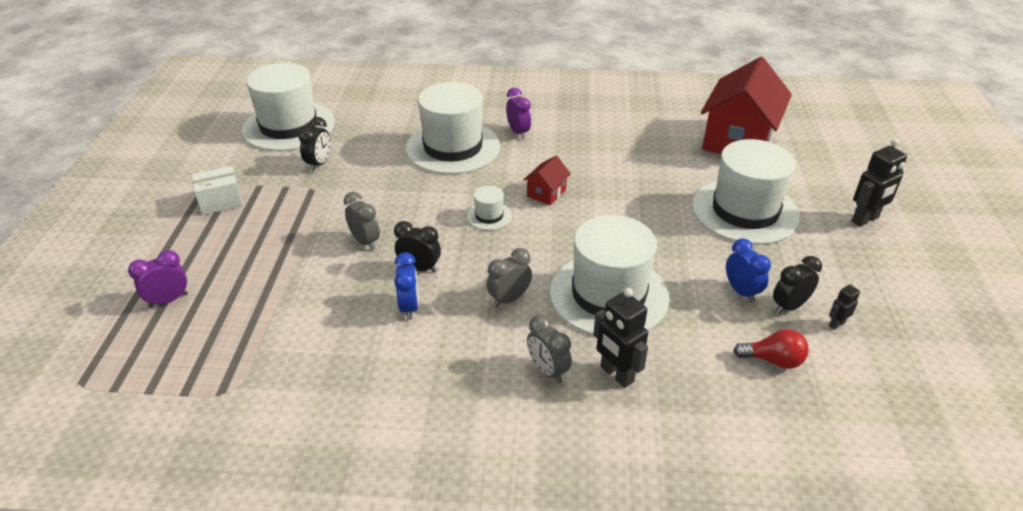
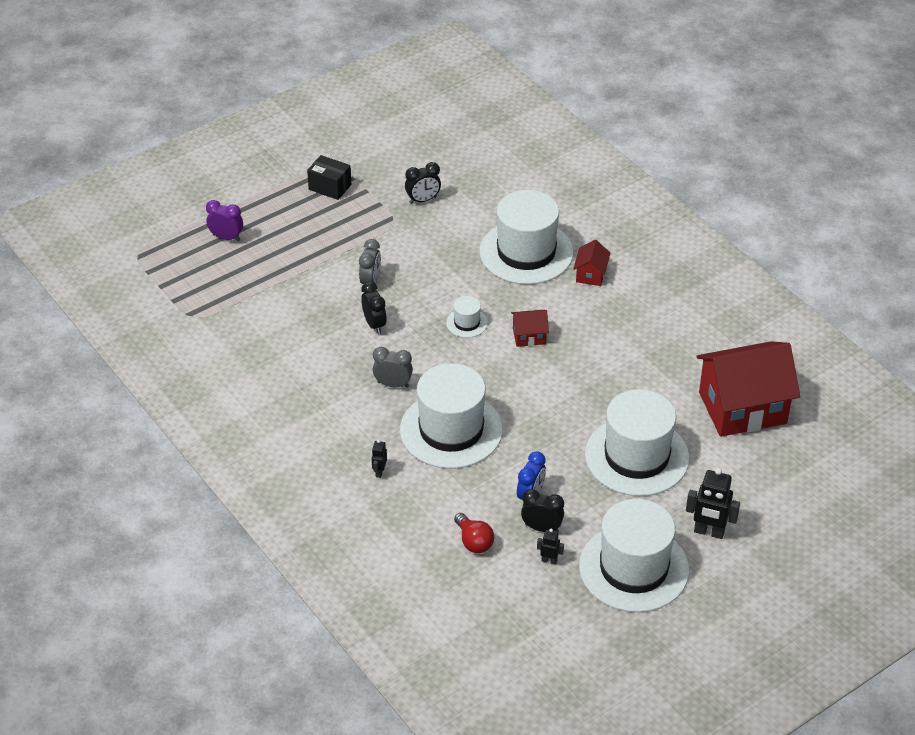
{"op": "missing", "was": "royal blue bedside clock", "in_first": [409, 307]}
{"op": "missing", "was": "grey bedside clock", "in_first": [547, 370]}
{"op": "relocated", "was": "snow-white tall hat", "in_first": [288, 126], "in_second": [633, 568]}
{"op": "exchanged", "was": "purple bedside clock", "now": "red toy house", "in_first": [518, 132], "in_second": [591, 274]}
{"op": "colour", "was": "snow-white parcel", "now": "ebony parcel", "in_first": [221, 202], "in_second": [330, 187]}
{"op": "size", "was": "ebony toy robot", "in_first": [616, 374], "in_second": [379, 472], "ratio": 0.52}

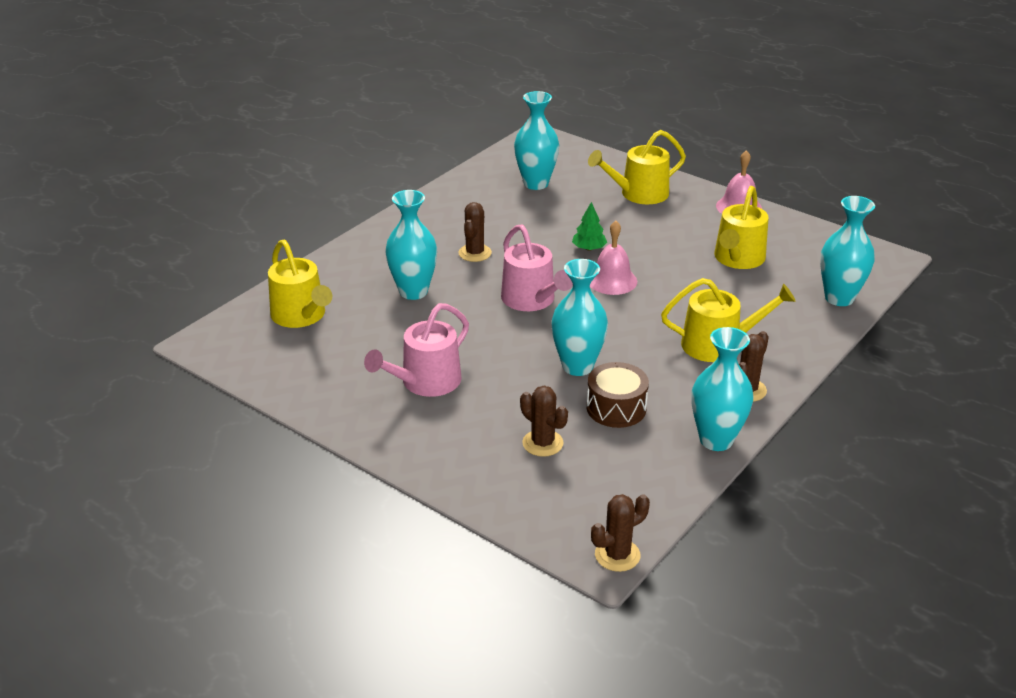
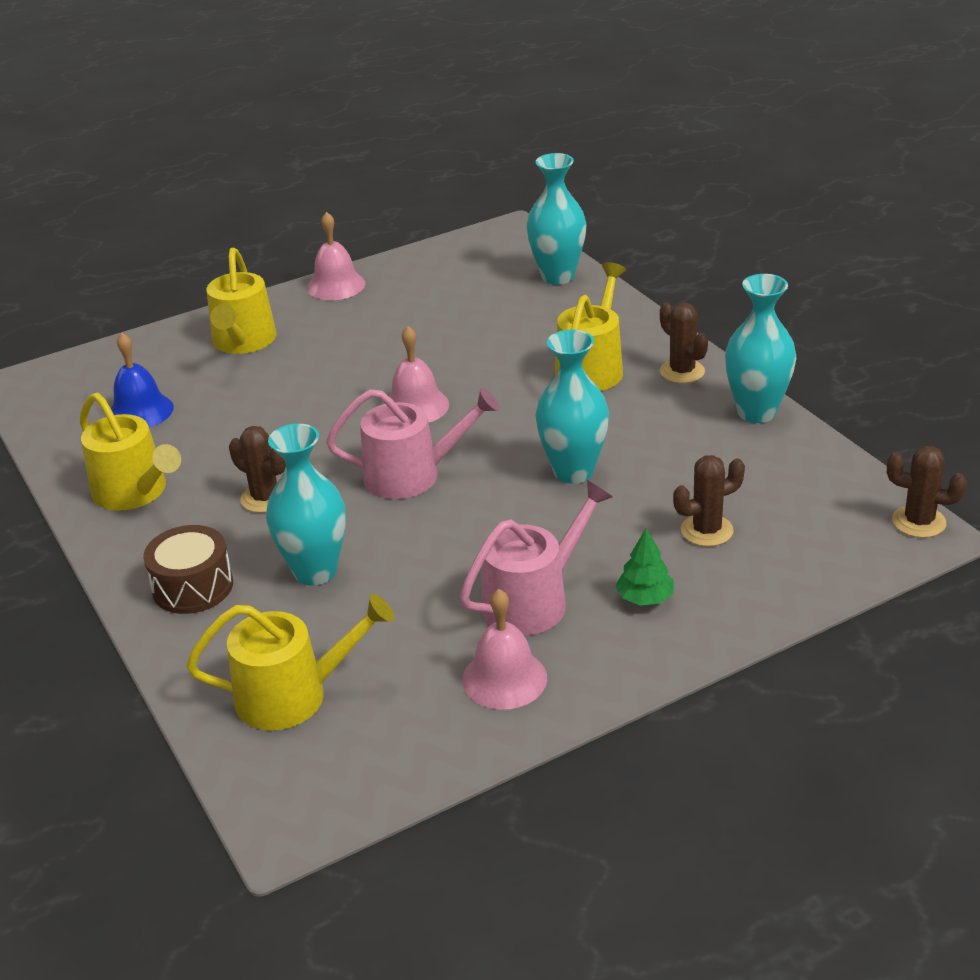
{"op": "appeared", "now": "pink school bell", "in_second": [504, 678]}
{"op": "relocated", "was": "leaf-green fir tree", "in_first": [589, 248], "in_second": [645, 598]}
{"op": "relocated", "was": "russet drum", "in_first": [616, 408], "in_second": [193, 587]}
{"op": "relocated", "was": "golden sprinkling can", "in_first": [738, 259], "in_second": [135, 492]}
{"op": "exchanged", "was": "teal vase", "now": "royal blue school bell", "in_first": [536, 183], "in_second": [140, 411]}
{"op": "spun", "was": "pink sprinkling can", "in_first": [425, 382], "in_second": [533, 600], "clockwise": -105}
{"op": "spun", "was": "russet cactus", "in_first": [617, 555], "in_second": [918, 522], "clockwise": -60}

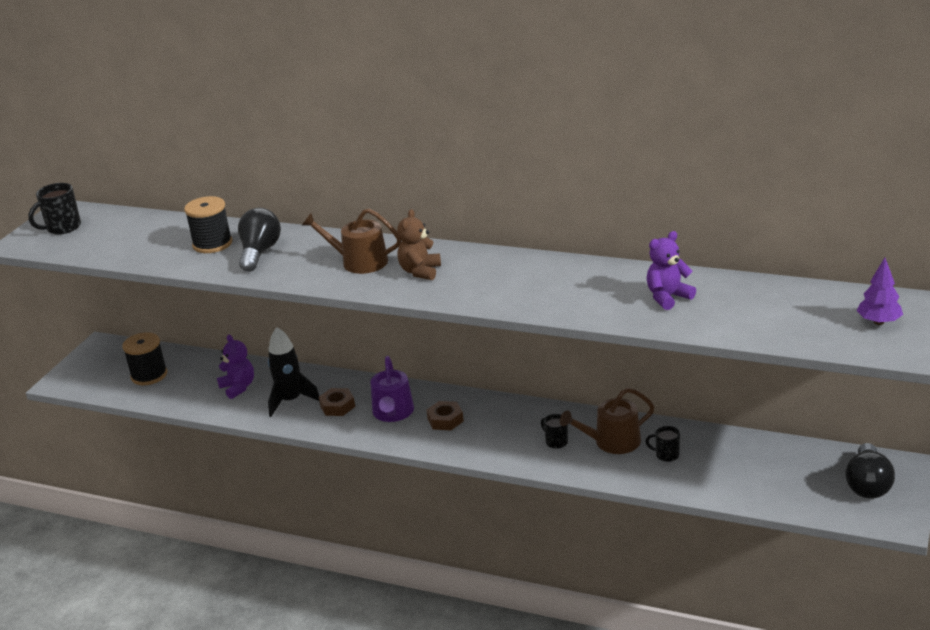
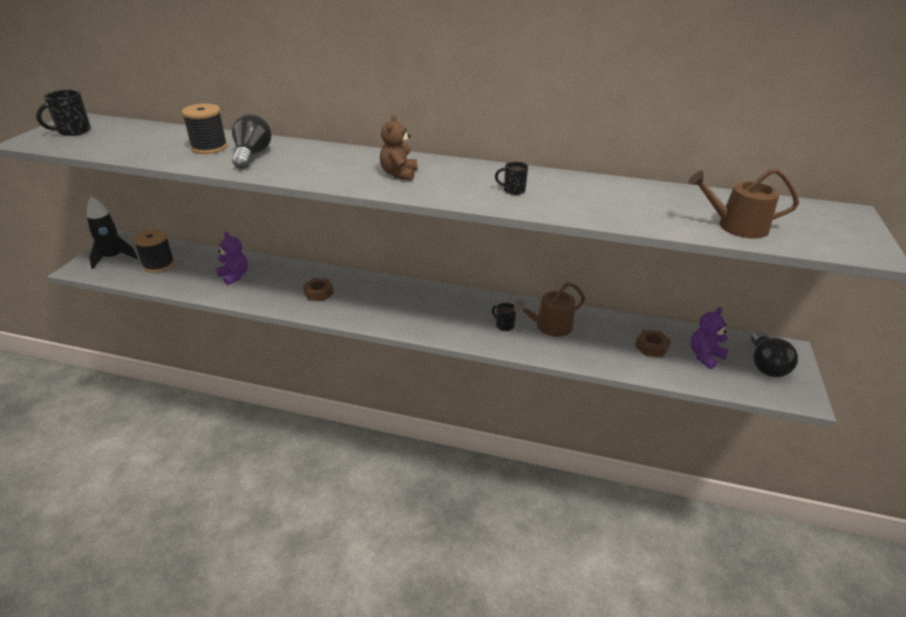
{"op": "missing", "was": "purple sprinkling can", "in_first": [393, 413]}
{"op": "missing", "was": "purple fir tree", "in_first": [878, 322]}
{"op": "relocated", "was": "ebony rocket", "in_first": [291, 401], "in_second": [113, 258]}
{"op": "relocated", "was": "russet sprinkling can", "in_first": [359, 262], "in_second": [736, 226]}
{"op": "relocated", "was": "russet hex nut", "in_first": [445, 420], "in_second": [651, 347]}
{"op": "relocated", "was": "ebony tea mug", "in_first": [666, 455], "in_second": [513, 190]}
{"op": "relocated", "was": "purple stuffed bear", "in_first": [668, 297], "in_second": [705, 356]}

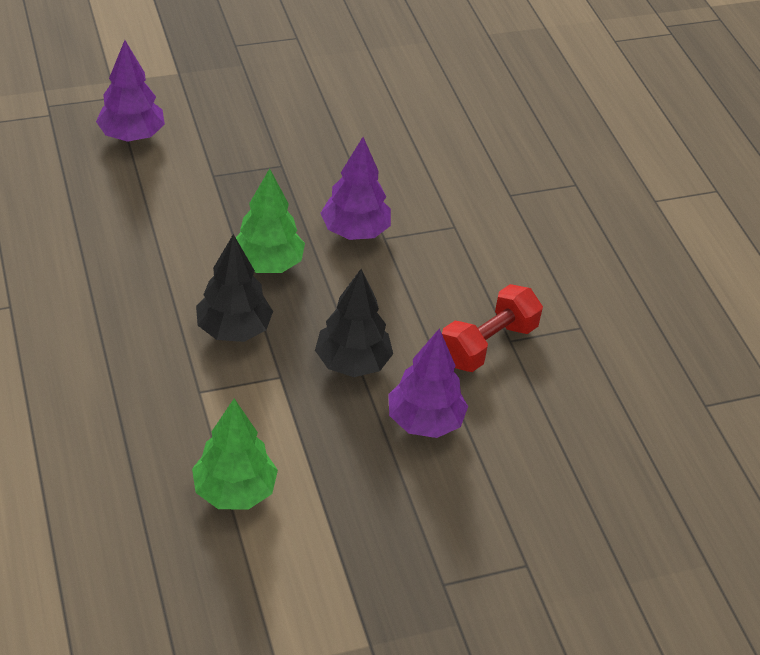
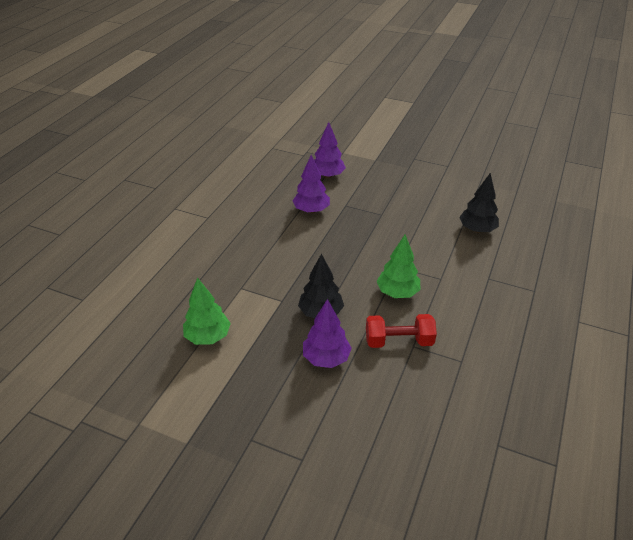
{"op": "relocated", "was": "ebony fir tree", "in_first": [234, 329], "in_second": [477, 229]}
{"op": "relocated", "was": "leaf-green fir tree", "in_first": [267, 264], "in_second": [397, 293]}
{"op": "relocated", "was": "purple fir tree", "in_first": [355, 231], "in_second": [311, 210]}

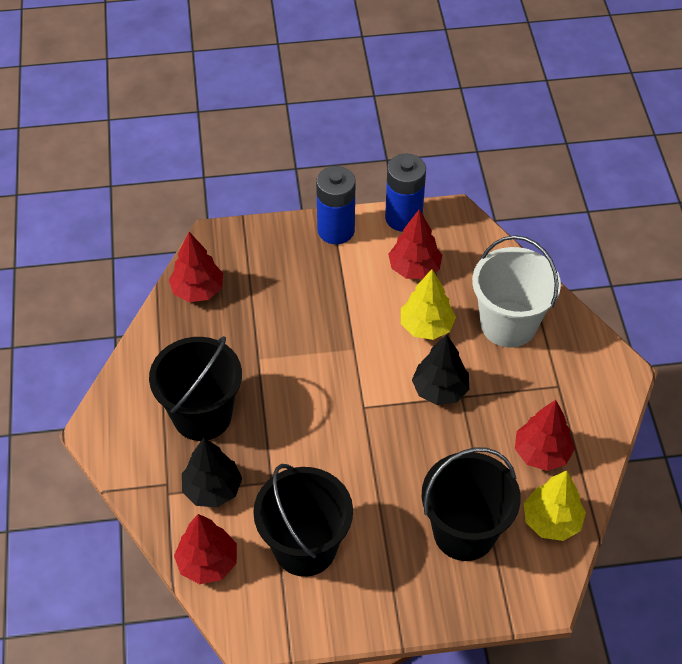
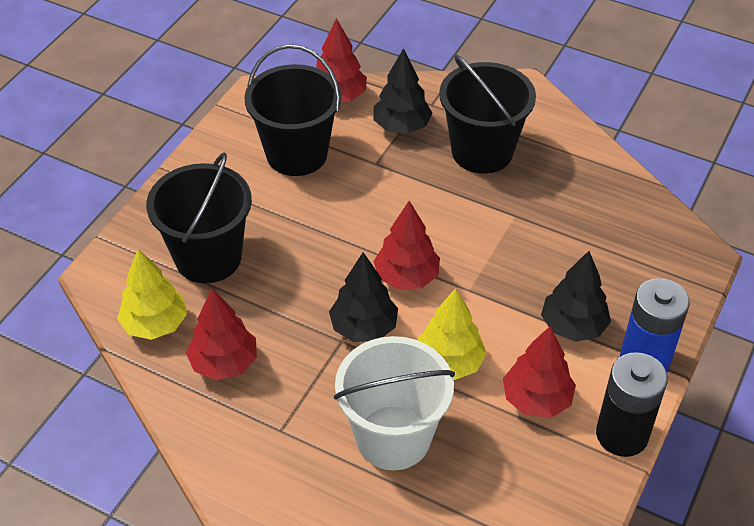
{"op": "appeared", "now": "ebony fir tree", "in_second": [573, 326]}
{"op": "relocated", "was": "red fir tree", "in_first": [198, 290], "in_second": [406, 277]}
{"op": "colour", "was": "royal blue AA battery", "now": "ebony AA battery", "in_first": [403, 218], "in_second": [622, 434]}

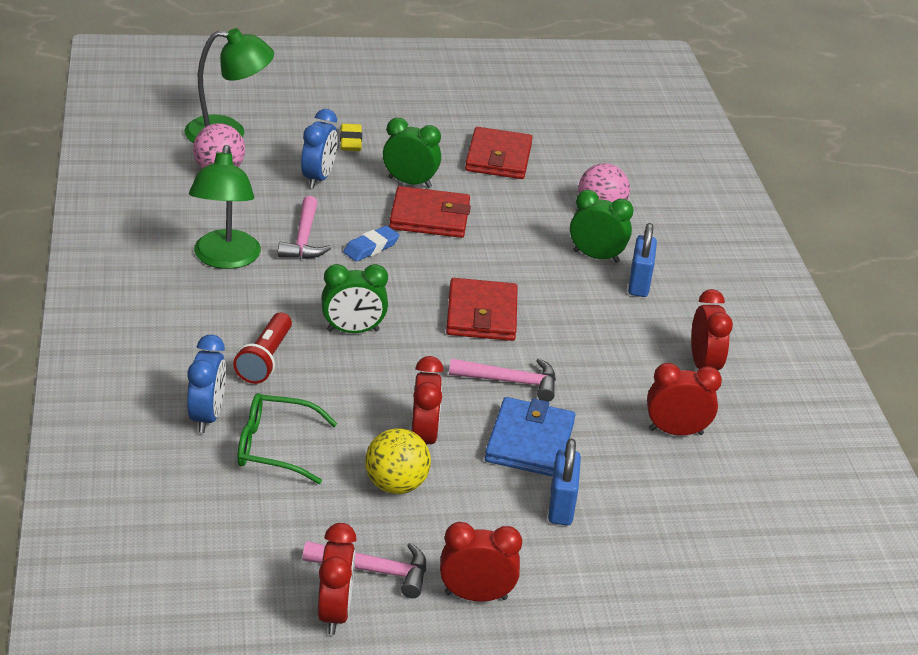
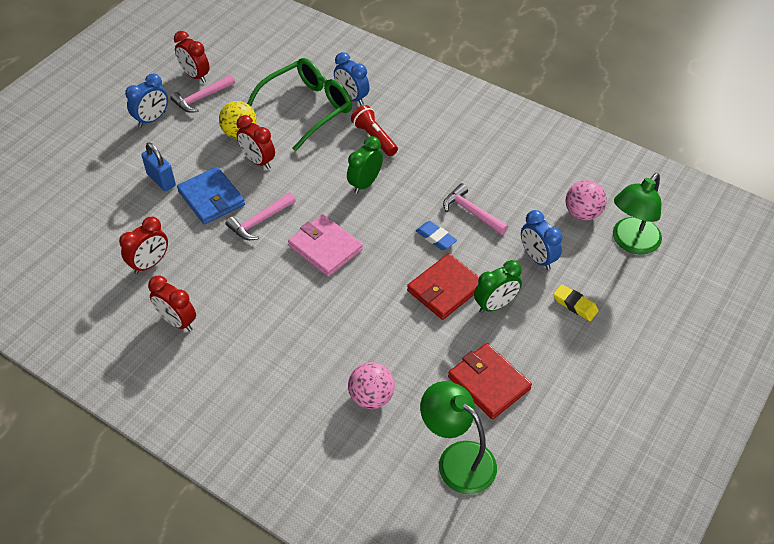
{"op": "missing", "was": "leaf-green bedside clock", "in_first": [596, 256]}
{"op": "missing", "was": "royal blue lock", "in_first": [639, 283]}
{"op": "relocated", "was": "leaf-green reading lamp", "in_first": [225, 259], "in_second": [457, 459]}
{"op": "colour", "was": "red bedside clock", "now": "royal blue bedside clock", "in_first": [476, 596], "in_second": [152, 119]}
{"op": "colour", "was": "red wallet", "now": "pink wallet", "in_first": [481, 314], "in_second": [325, 248]}
{"op": "spun", "was": "royal blue pencil eraser", "in_first": [371, 248], "in_second": [436, 238], "clockwise": -45}
{"op": "size", "was": "leaf-green glasses", "in_first": [274, 447], "in_second": [307, 108], "ratio": 1.57}

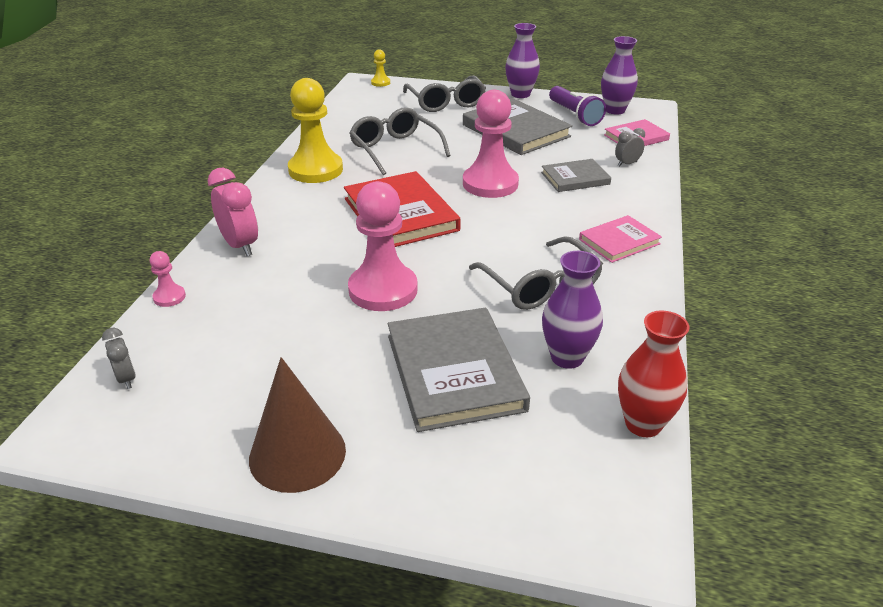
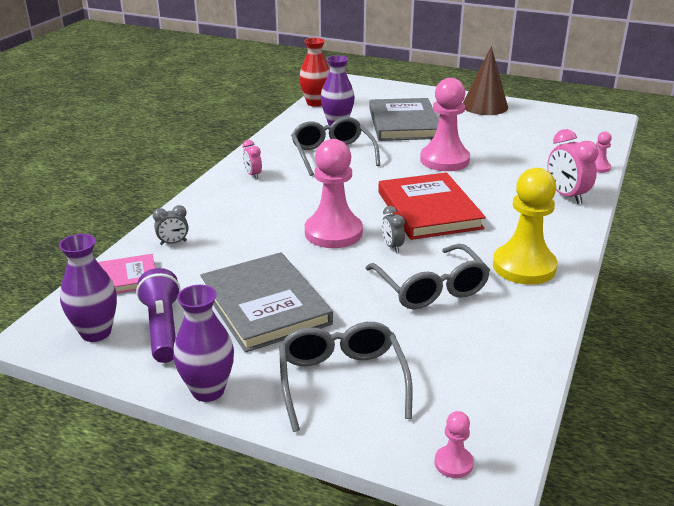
{"op": "missing", "was": "grey hardback", "in_first": [575, 178]}
{"op": "relocated", "was": "grey bedside clock", "in_first": [126, 379], "in_second": [392, 246]}
{"op": "exchanged", "was": "pink hardback", "now": "pink bedside clock", "in_first": [619, 241], "in_second": [253, 175]}
{"op": "colour", "was": "golden pawn", "now": "pink pawn", "in_first": [380, 83], "in_second": [453, 463]}

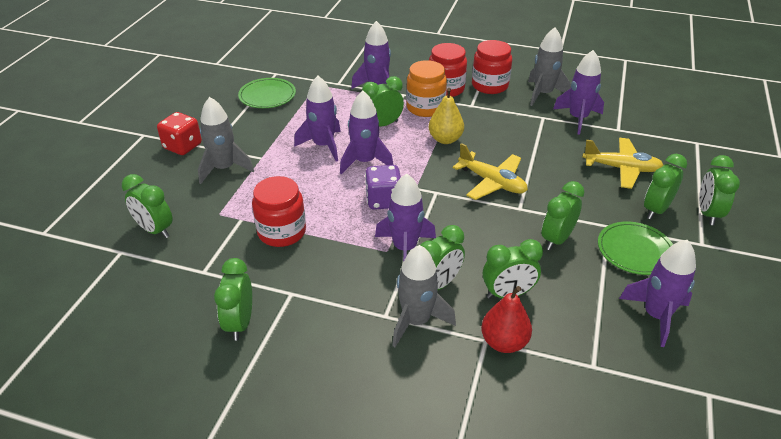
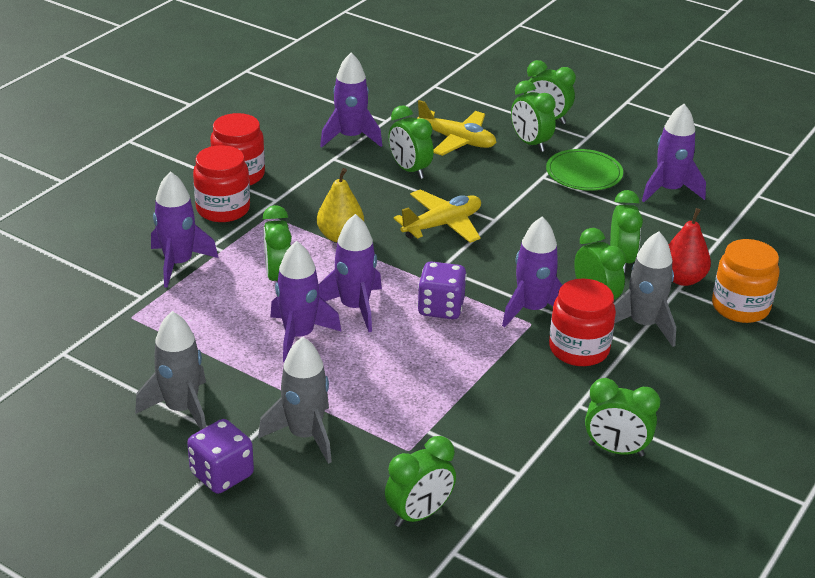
{"op": "missing", "was": "leaf-green dinner plate", "in_first": [267, 95]}
{"op": "relocated", "was": "red preserve jar", "in_first": [282, 232], "in_second": [579, 349]}
{"op": "relocated", "was": "bright orange preserve jar", "in_first": [425, 107], "in_second": [740, 307]}
{"op": "relocated", "was": "grey rocket", "in_first": [543, 94], "in_second": [181, 409]}
{"op": "relocated", "was": "leaf-green bedside clock", "in_first": [556, 239], "in_second": [409, 170]}
{"op": "colour", "was": "red die", "now": "purple die", "in_first": [182, 146], "in_second": [222, 474]}
{"op": "spun", "was": "golden toy plane", "in_first": [621, 168], "in_second": [457, 140], "clockwise": 90}

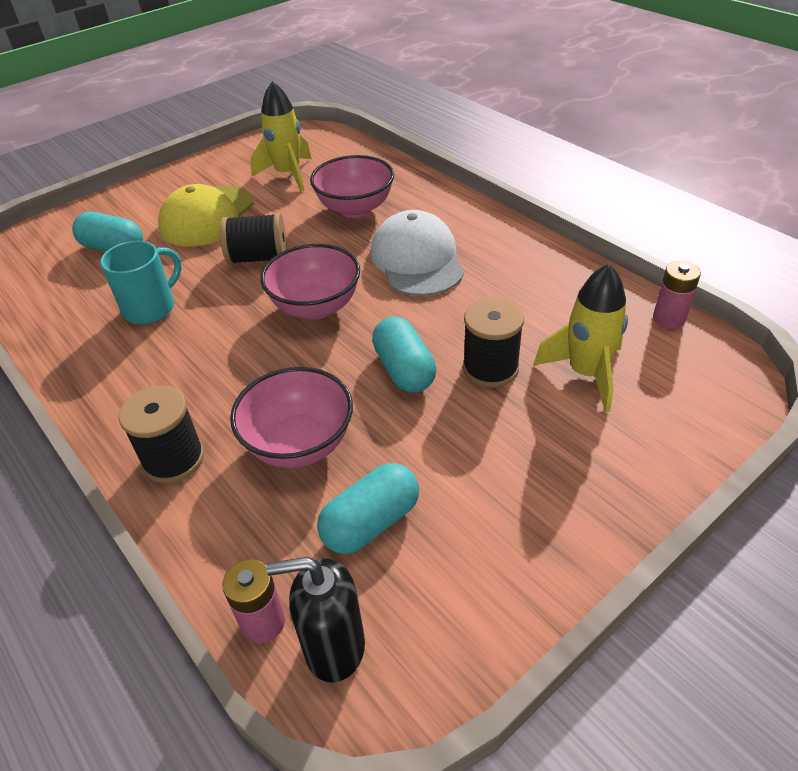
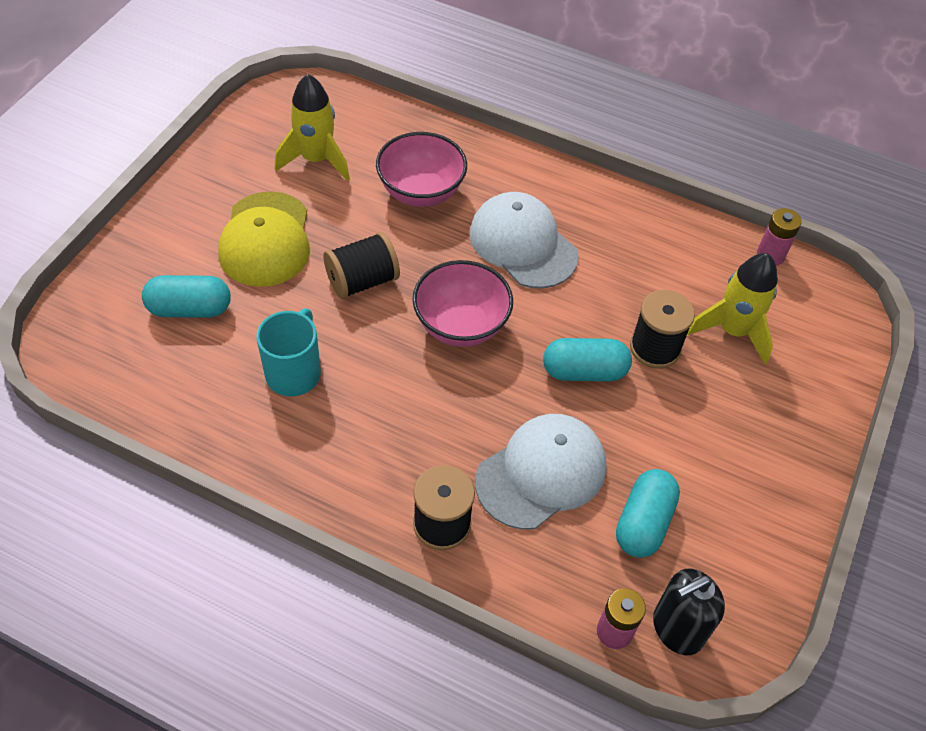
{"op": "exchanged", "was": "pink bowl", "now": "snow-white cap", "in_first": [299, 444], "in_second": [541, 473]}
{"op": "spun", "was": "teal capsule", "in_first": [404, 370], "in_second": [584, 371], "clockwise": -45}

